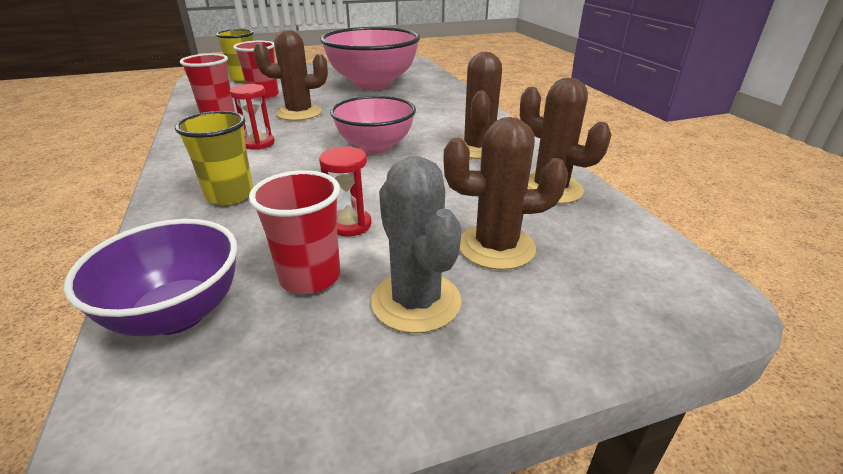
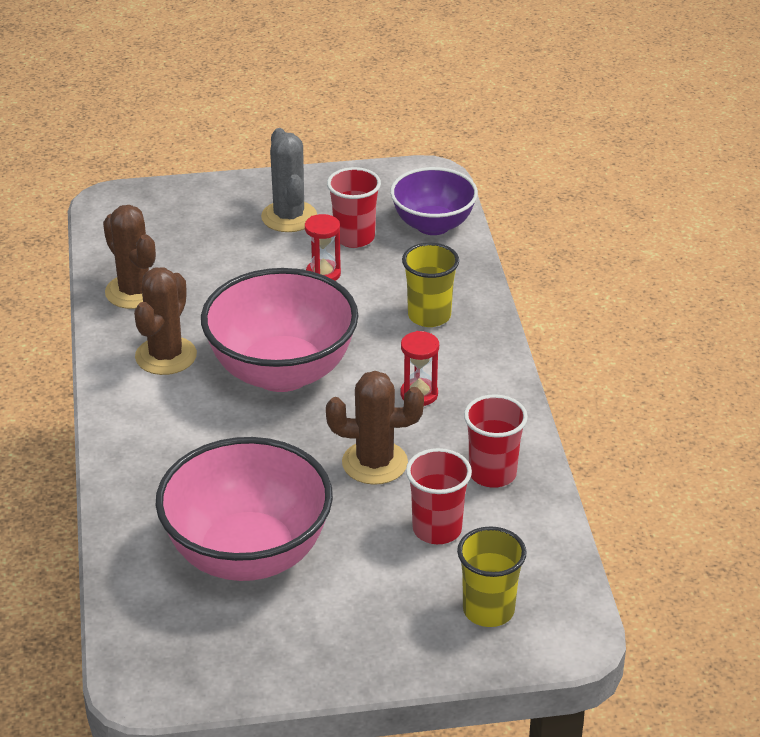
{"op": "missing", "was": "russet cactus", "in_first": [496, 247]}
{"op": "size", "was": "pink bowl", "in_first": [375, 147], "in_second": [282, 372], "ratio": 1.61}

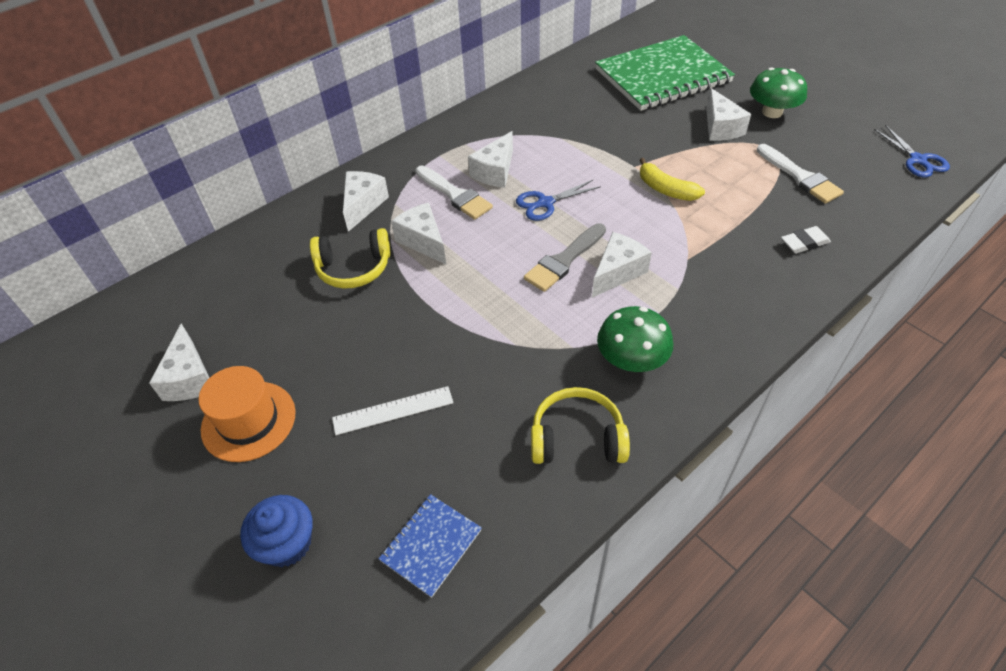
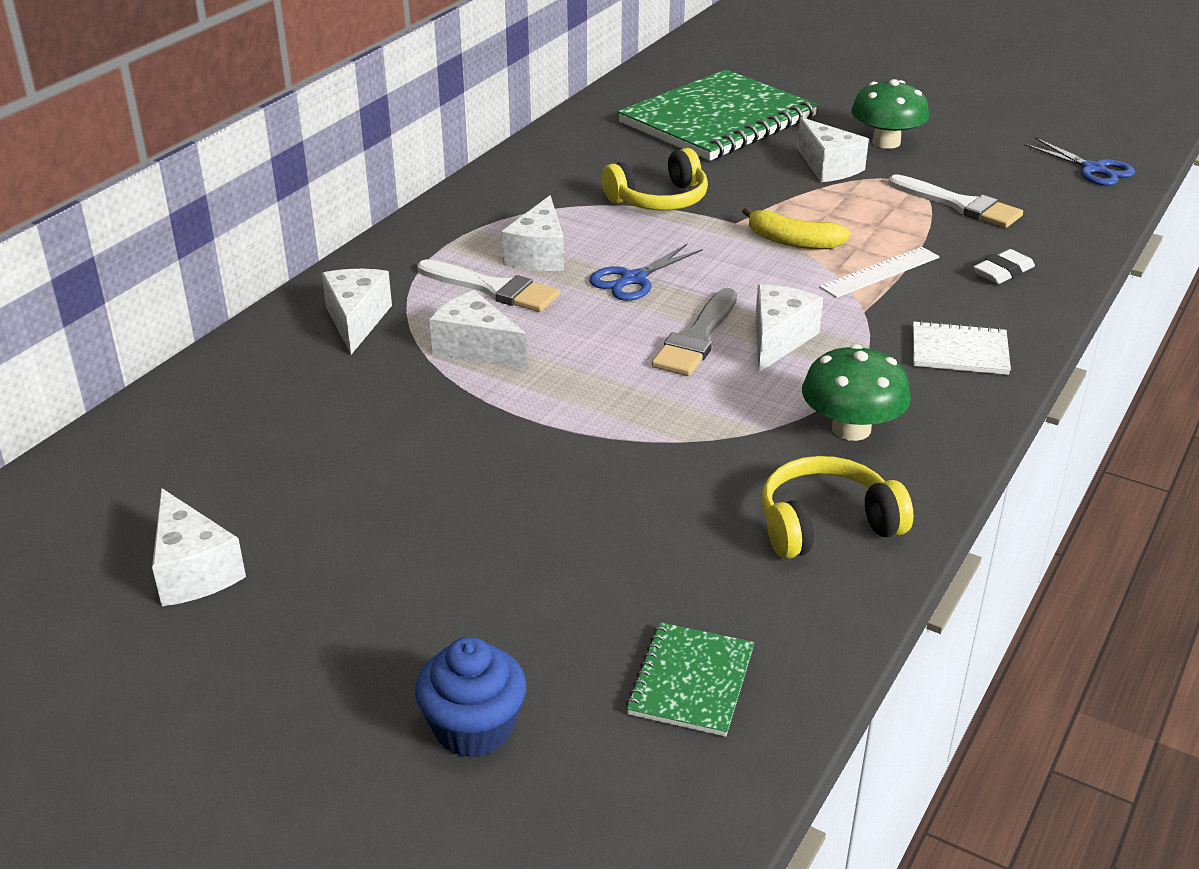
{"op": "missing", "was": "bright orange tall hat", "in_first": [248, 421]}
{"op": "appeared", "now": "snow-white notepad", "in_second": [959, 351]}
{"op": "relocated", "was": "golden headset", "in_first": [354, 268], "in_second": [659, 200]}
{"op": "relocated", "was": "snow-white ruler", "in_first": [393, 410], "in_second": [880, 272]}
{"op": "colour", "was": "royal blue notepad", "now": "leaf-green notepad", "in_first": [431, 545], "in_second": [691, 681]}

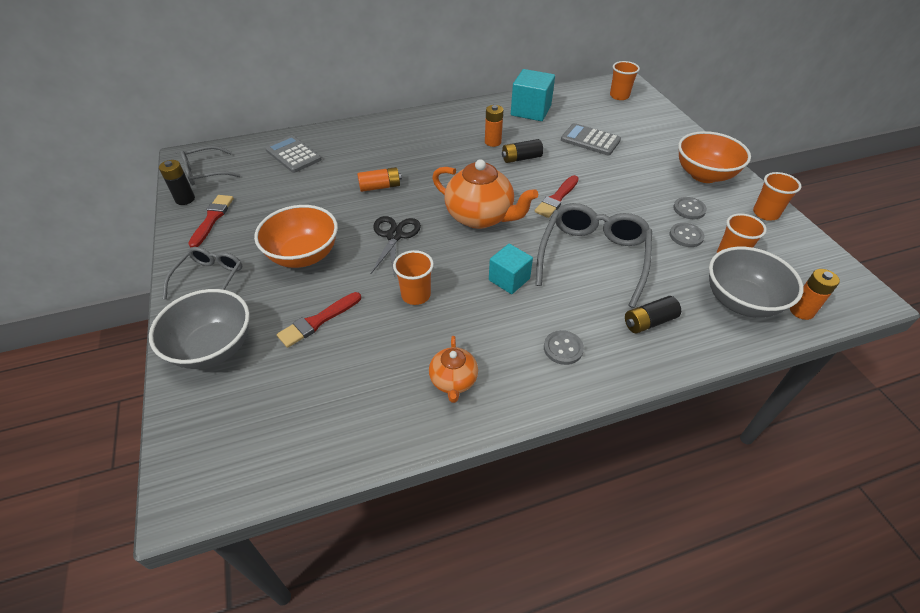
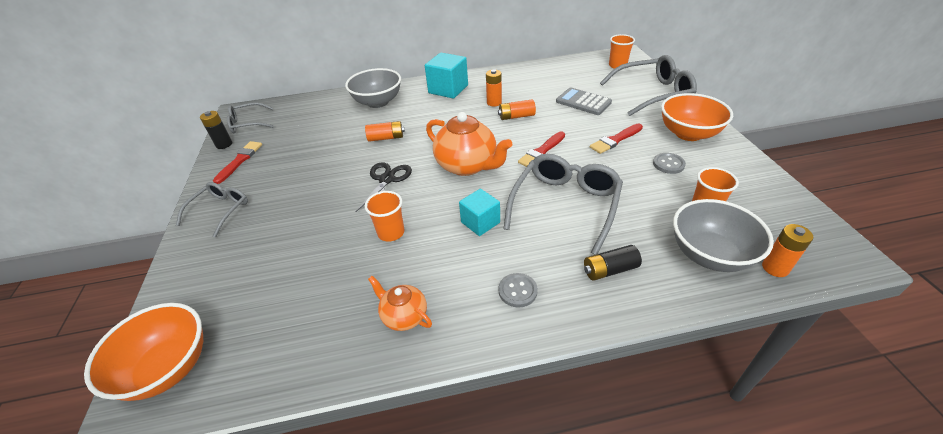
{"op": "missing", "was": "grey pocket calculator", "in_first": [293, 155]}
{"op": "missing", "was": "grey button", "in_first": [686, 236]}
{"op": "missing", "was": "bright orange beaker", "in_first": [765, 213]}
{"op": "appeared", "now": "grey glasses", "in_second": [652, 94]}
{"op": "relocated", "was": "grey bowl", "in_first": [213, 348], "in_second": [378, 102]}
{"op": "relocated", "was": "bright orange bowl", "in_first": [303, 255], "in_second": [168, 368]}
{"op": "relocated", "was": "red paintbrush", "in_first": [318, 321], "in_second": [615, 140]}
{"op": "relocated", "was": "teal solid cube", "in_first": [530, 111], "in_second": [448, 89]}
{"op": "colour", "was": "ebony AA battery", "now": "bright orange AA battery", "in_first": [521, 158], "in_second": [516, 116]}
{"op": "spun", "was": "bright orange tea pot", "in_first": [453, 381], "in_second": [404, 316], "clockwise": 120}

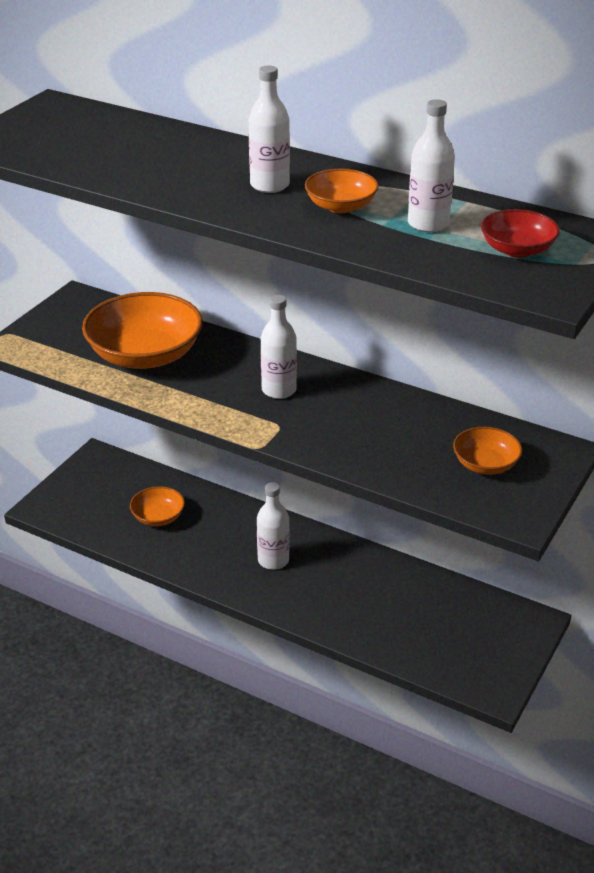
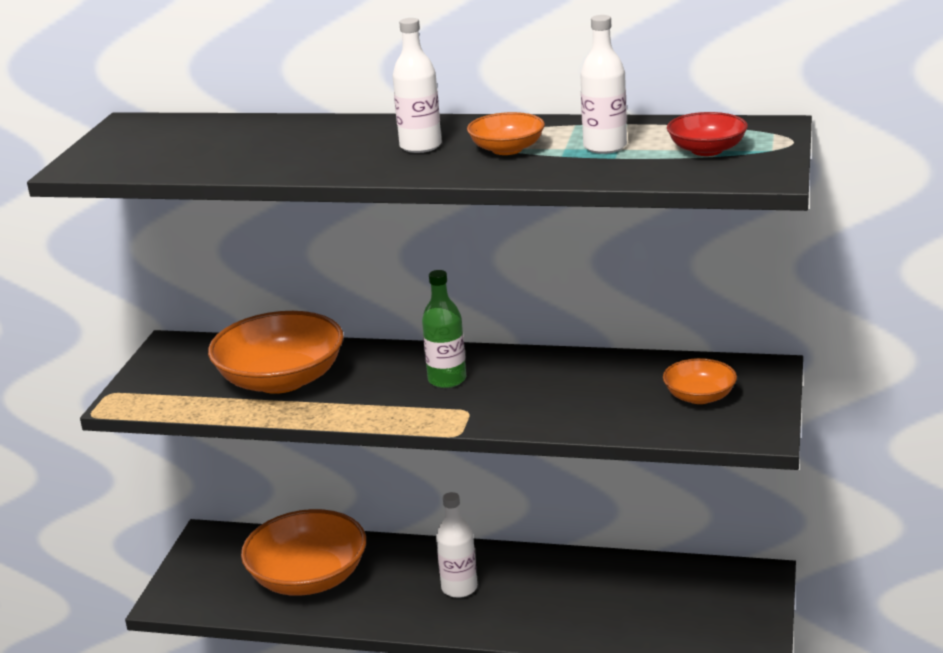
{"op": "colour", "was": "snow-white drink bottle", "now": "leaf-green drink bottle", "in_first": [279, 390], "in_second": [447, 380]}
{"op": "size", "was": "bright orange bowl", "in_first": [158, 517], "in_second": [308, 578], "ratio": 1.95}

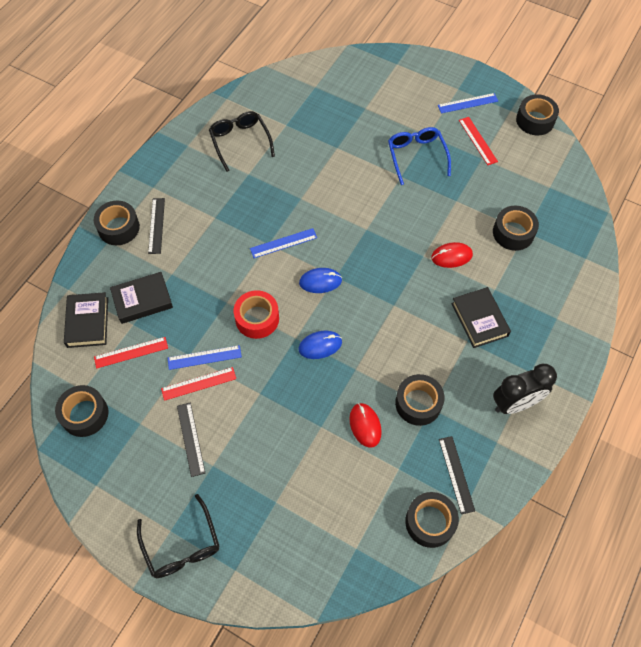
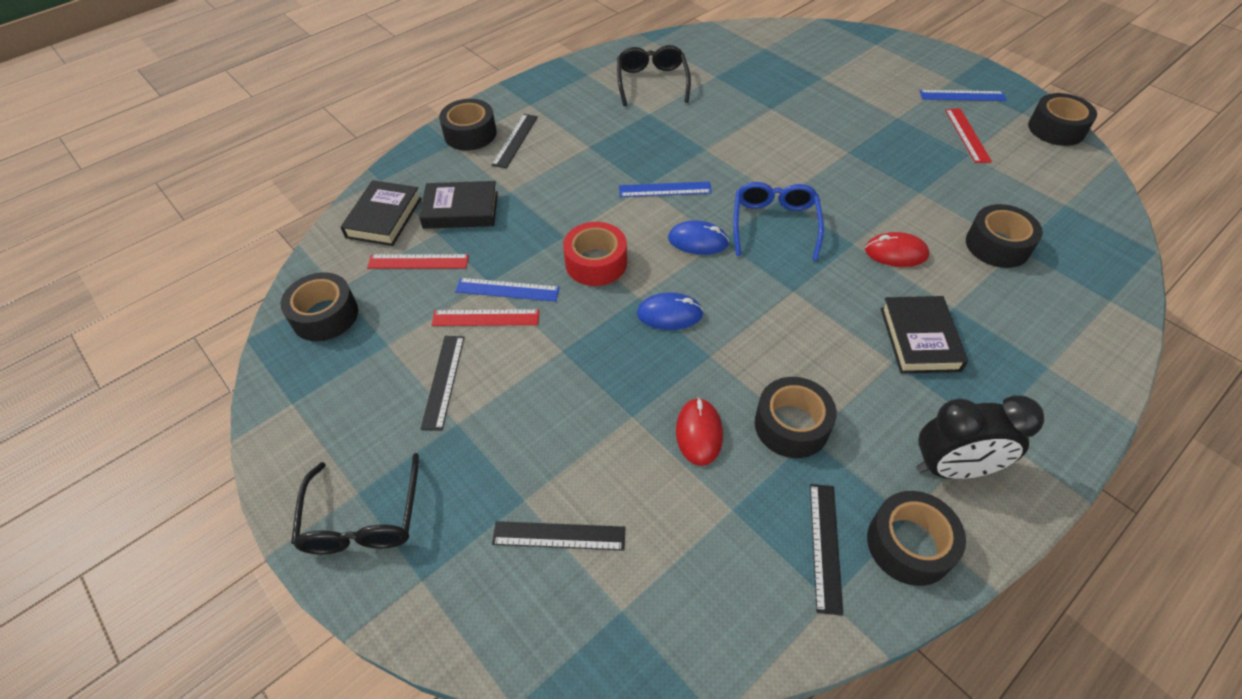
{"op": "appeared", "now": "ebony ruler", "in_second": [559, 536]}
{"op": "relocated", "was": "royal blue glasses", "in_first": [416, 156], "in_second": [774, 225]}
{"op": "relocated", "was": "ebony tape", "in_first": [430, 522], "in_second": [909, 544]}

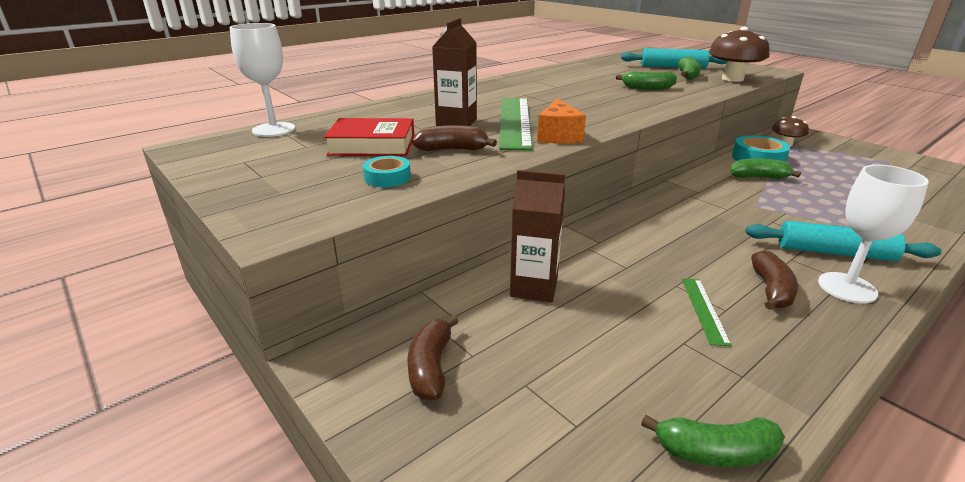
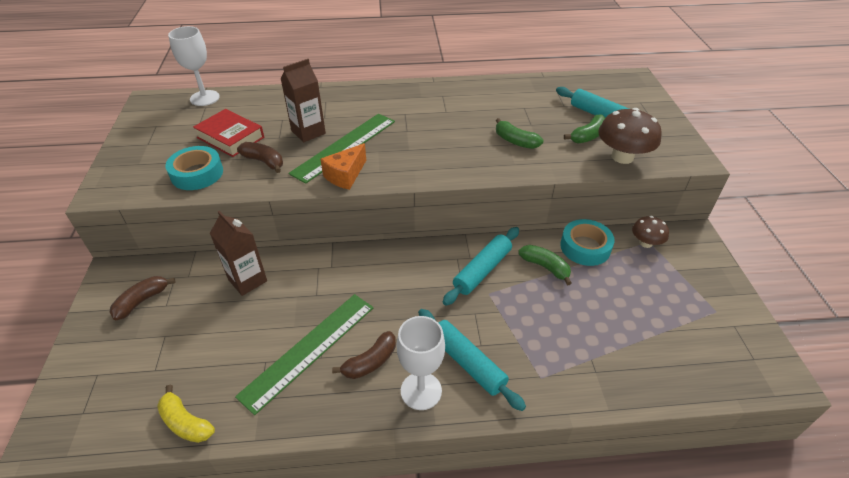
{"op": "appeared", "now": "teal rolling pin", "in_second": [482, 270]}
{"op": "colour", "was": "leaf-green toy banana", "now": "golden toy banana", "in_first": [715, 452], "in_second": [185, 422]}
{"op": "size", "was": "teal tape", "in_first": [387, 177], "in_second": [197, 174], "ratio": 1.67}
{"op": "size", "was": "leaf-green ruler", "in_first": [704, 310], "in_second": [309, 349], "ratio": 2.08}

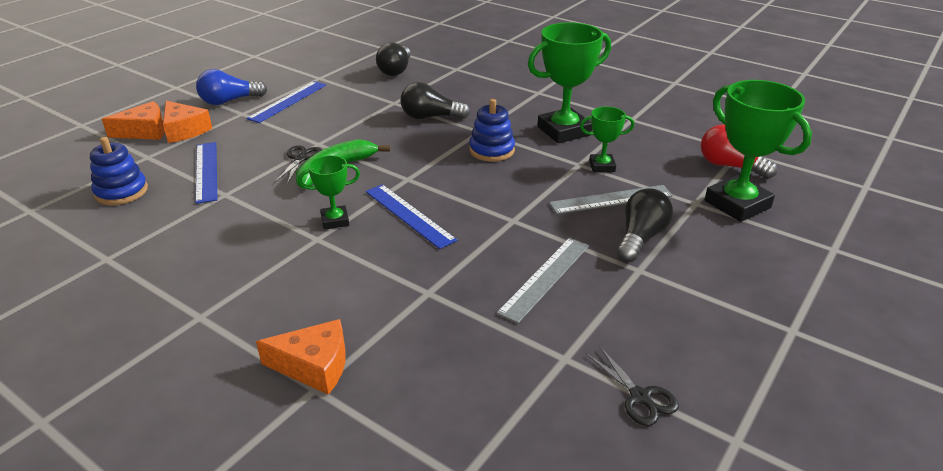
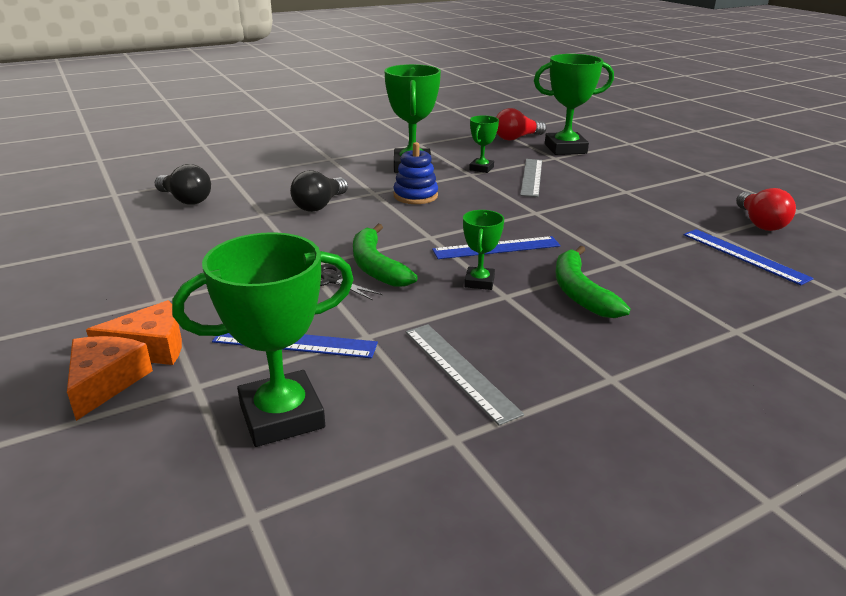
{"op": "missing", "was": "royal blue lightbulb", "in_first": [229, 101]}
{"op": "missing", "was": "bright orange piece of cheese", "in_first": [314, 366]}
{"op": "missing", "was": "ebony lightbulb", "in_first": [640, 238]}
{"op": "appeared", "now": "leaf-green toy banana", "in_second": [580, 292]}
{"op": "relocated", "was": "royal blue ruler", "in_first": [288, 101], "in_second": [744, 256]}
{"op": "relocated", "was": "grey ruler", "in_first": [545, 278], "in_second": [459, 370]}
{"op": "exchanged", "was": "royal blue stacking rings", "now": "leaf-green prize cup", "in_first": [121, 192], "in_second": [282, 416]}
{"op": "exchanged", "was": "ebony pair of scissors", "now": "red lightbulb", "in_first": [640, 397], "in_second": [759, 223]}

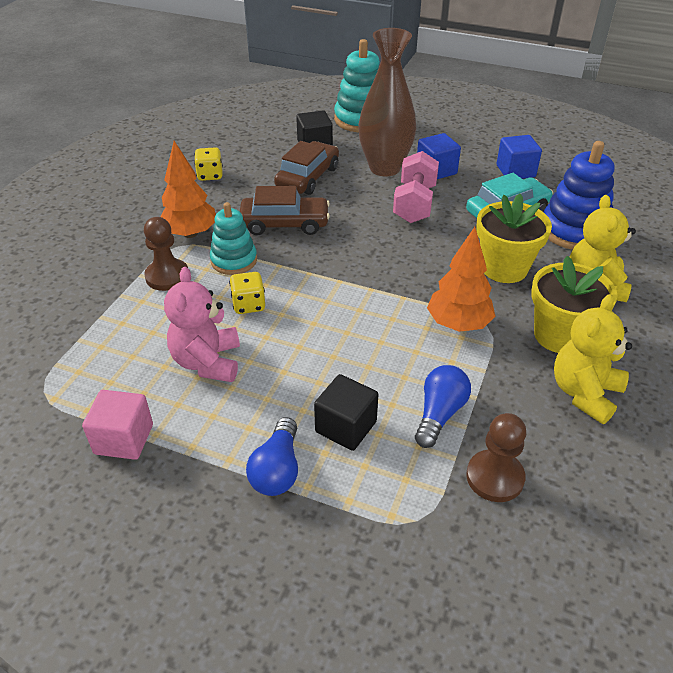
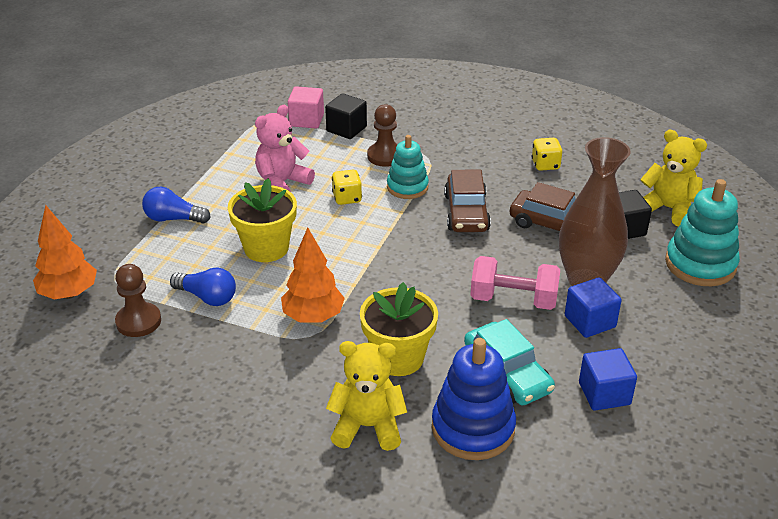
{"op": "relocated", "was": "pink solid cube", "in_first": [124, 439], "in_second": [306, 120]}
{"op": "relocated", "was": "bright orange fir tree", "in_first": [190, 233], "in_second": [69, 294]}
{"op": "relocated", "was": "ebony solid cube", "in_first": [346, 427], "in_second": [346, 129]}
{"op": "relocated", "was": "golden flower pot", "in_first": [560, 335], "in_second": [266, 248]}
{"op": "relocated", "was": "golden stuffed bear", "in_first": [584, 393], "in_second": [668, 209]}
{"op": "spun", "was": "pink stuffed bear", "in_first": [207, 362], "in_second": [282, 183], "clockwise": -45}

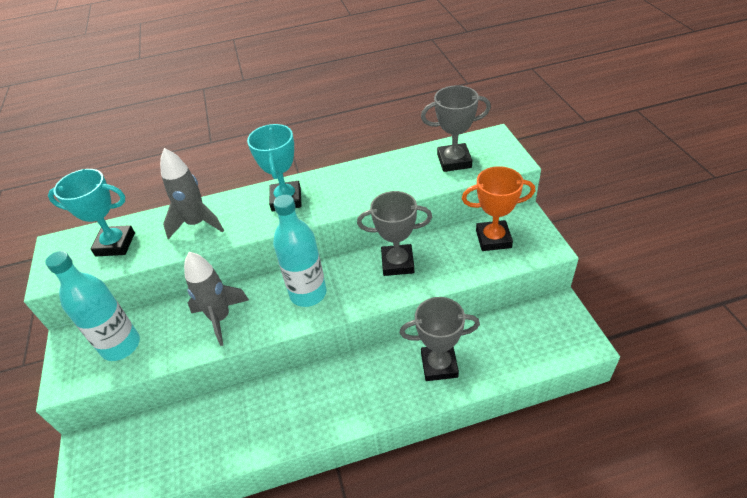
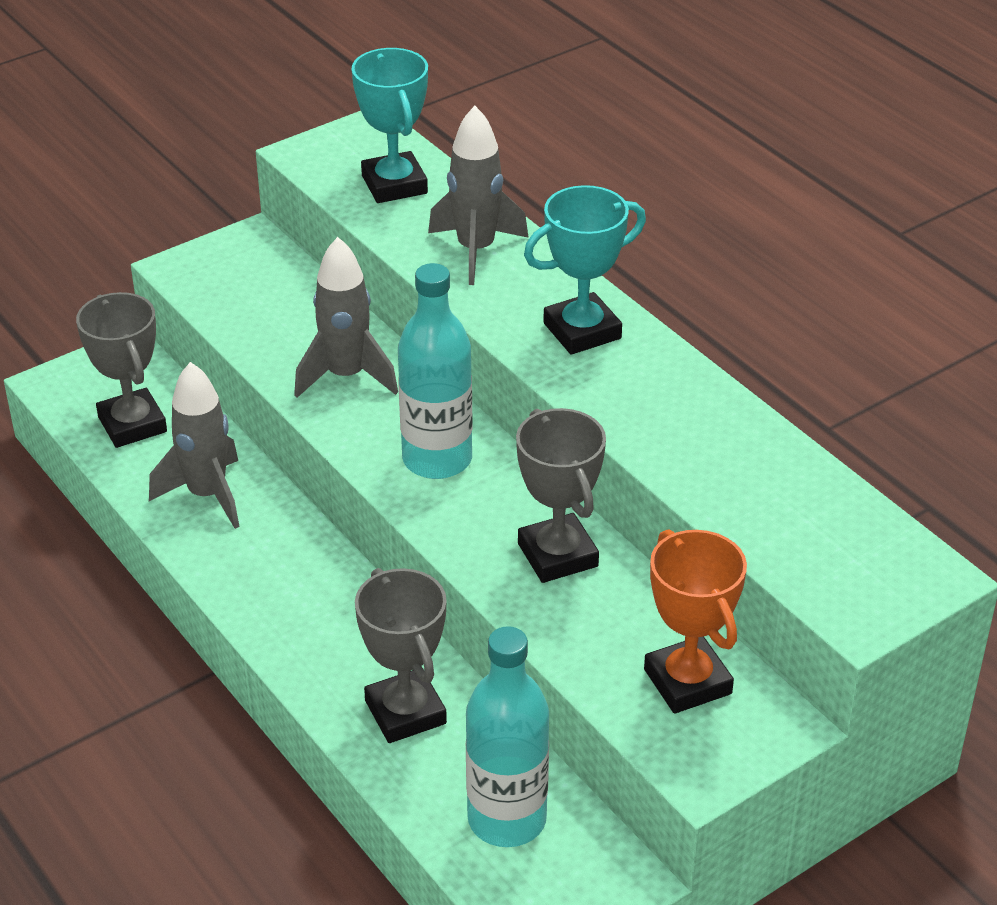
{"op": "appeared", "now": "grey rocket", "in_second": [207, 495]}
{"op": "relocated", "was": "teal drink bottle", "in_first": [121, 345], "in_second": [507, 819]}
{"op": "relocated", "was": "grey prize cup", "in_first": [454, 161], "in_second": [132, 424]}

